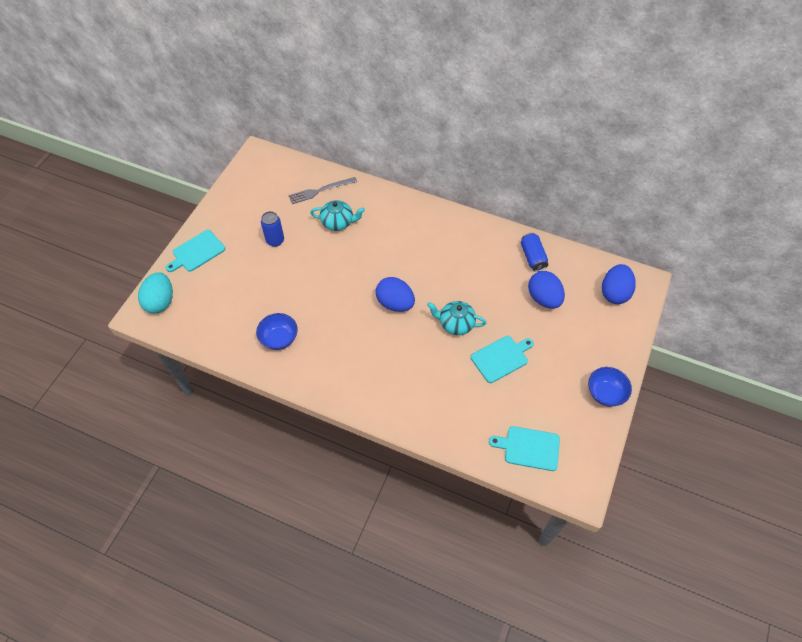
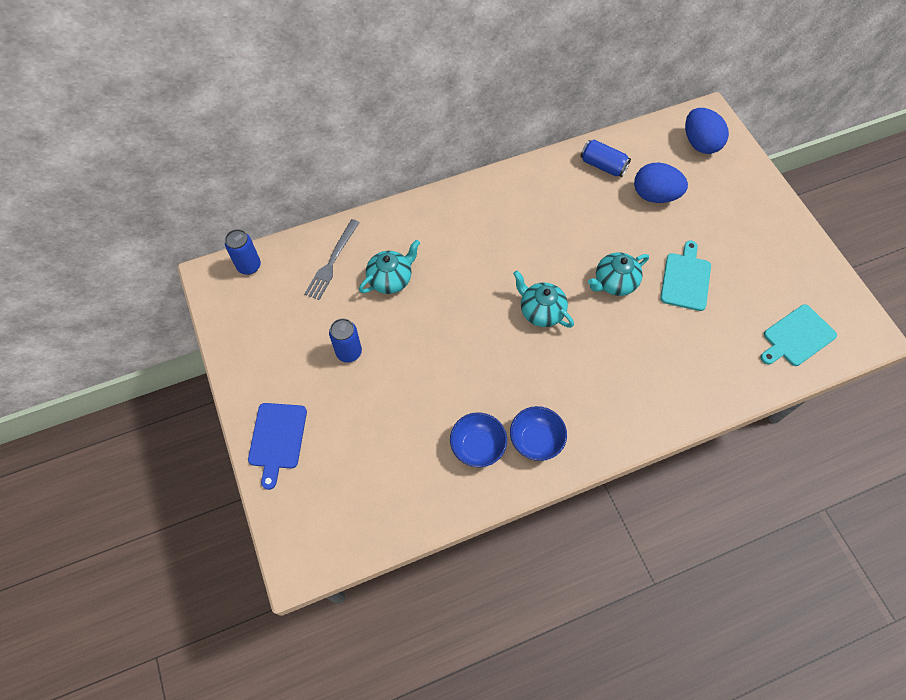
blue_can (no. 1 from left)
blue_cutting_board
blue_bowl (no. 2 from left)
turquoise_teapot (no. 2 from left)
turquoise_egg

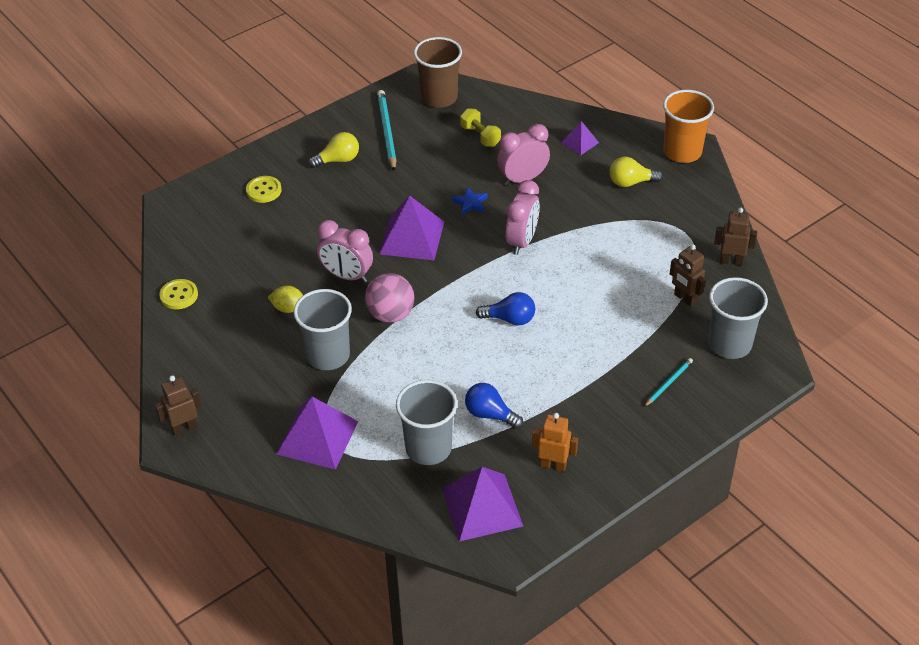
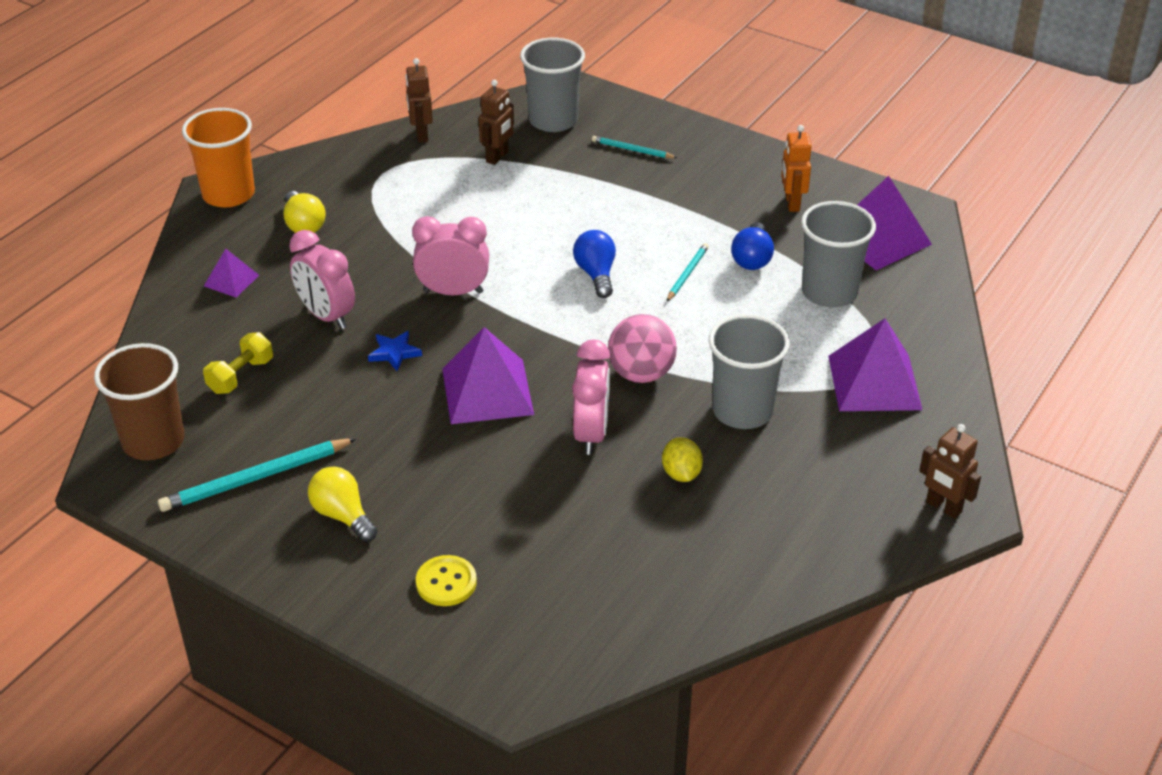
turquoise_pencil (no. 3 from left)
yellow_button (no. 1 from left in the first image)

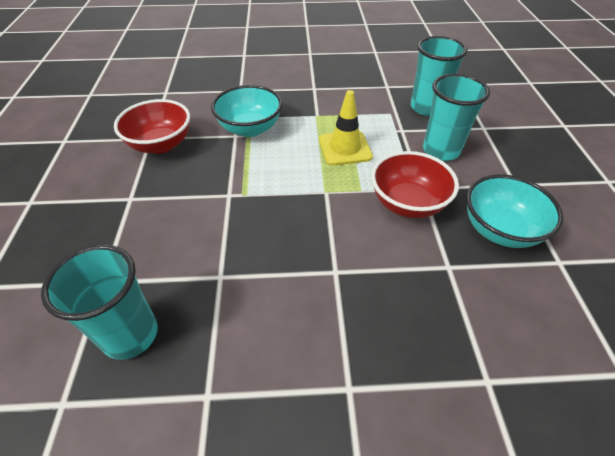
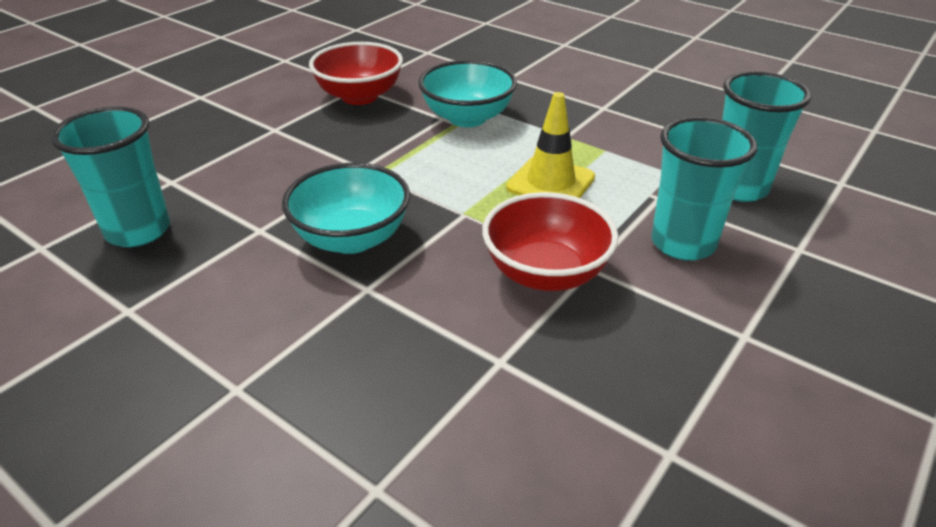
turquoise_bowl (no. 1 from left)

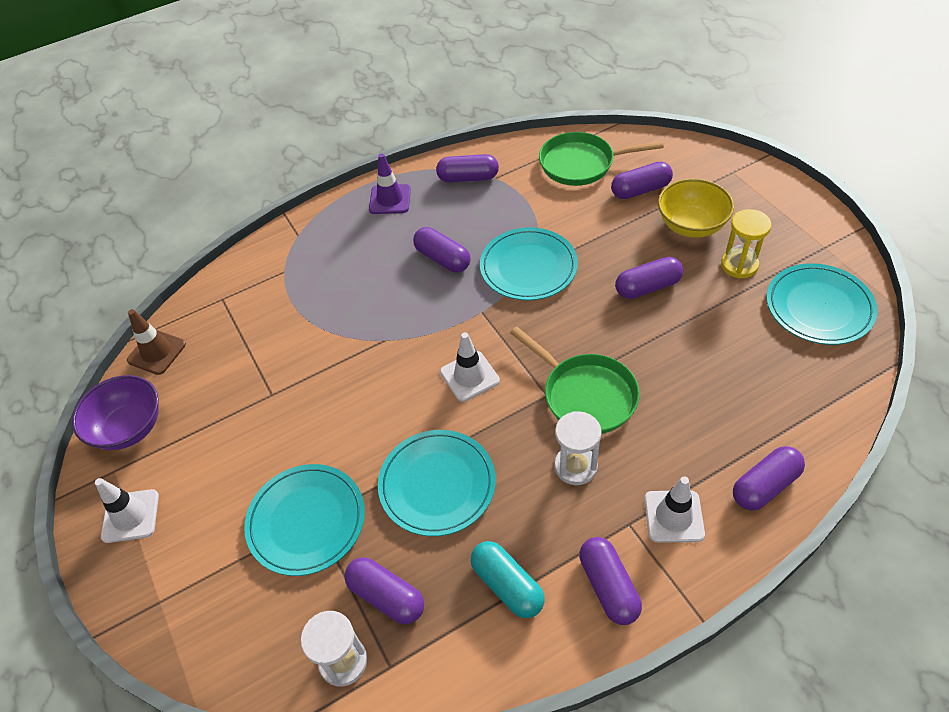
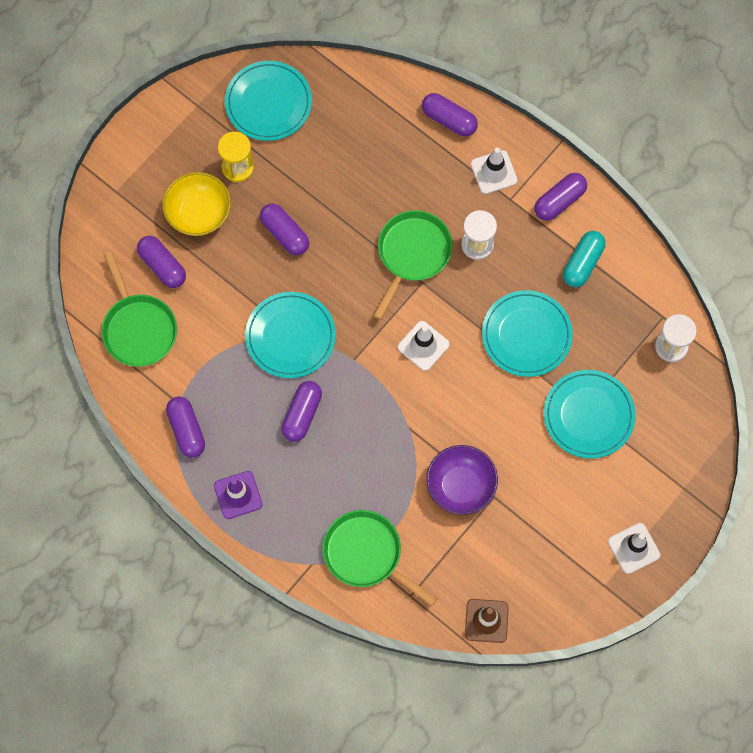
green_pan (no. 2 from left)
purple_bowl
purple_capsule (no. 1 from left in the first image)

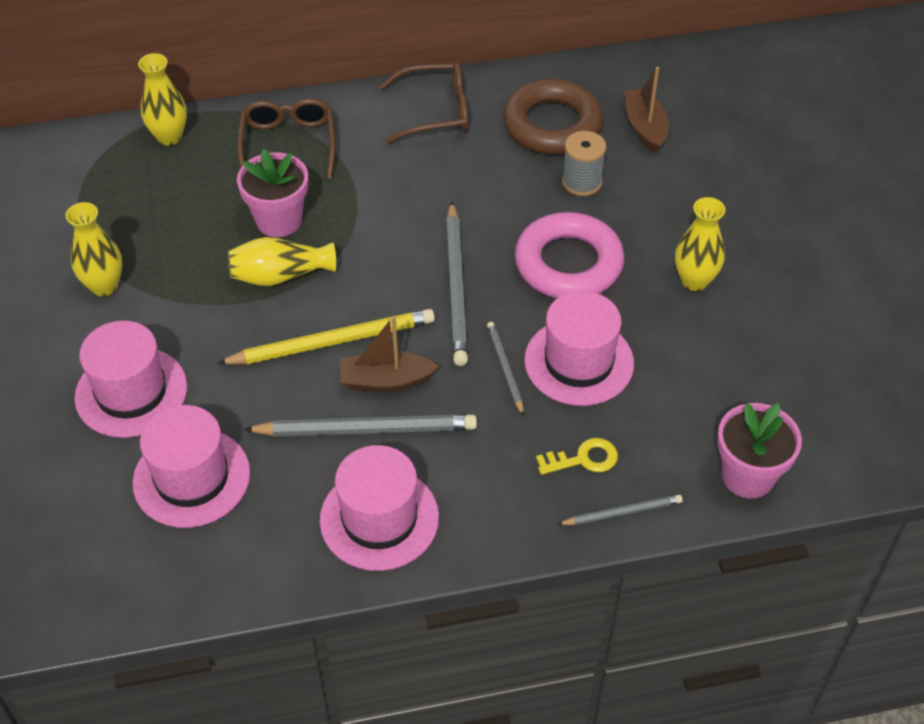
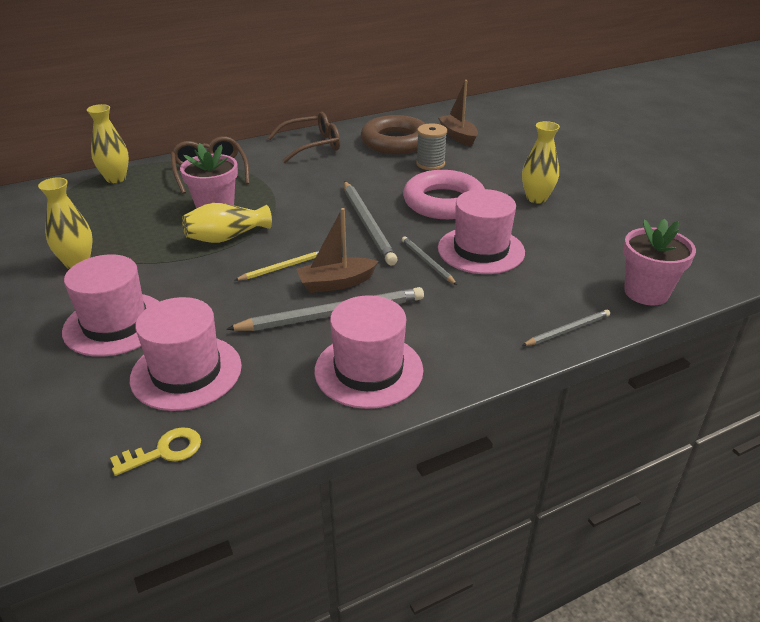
yellow_key
yellow_pencil

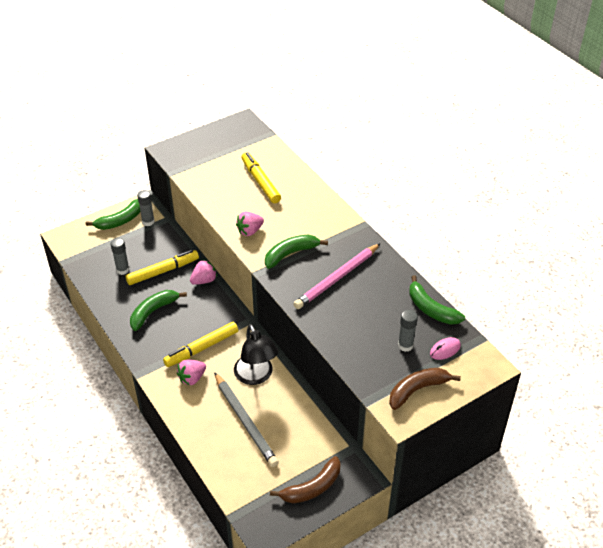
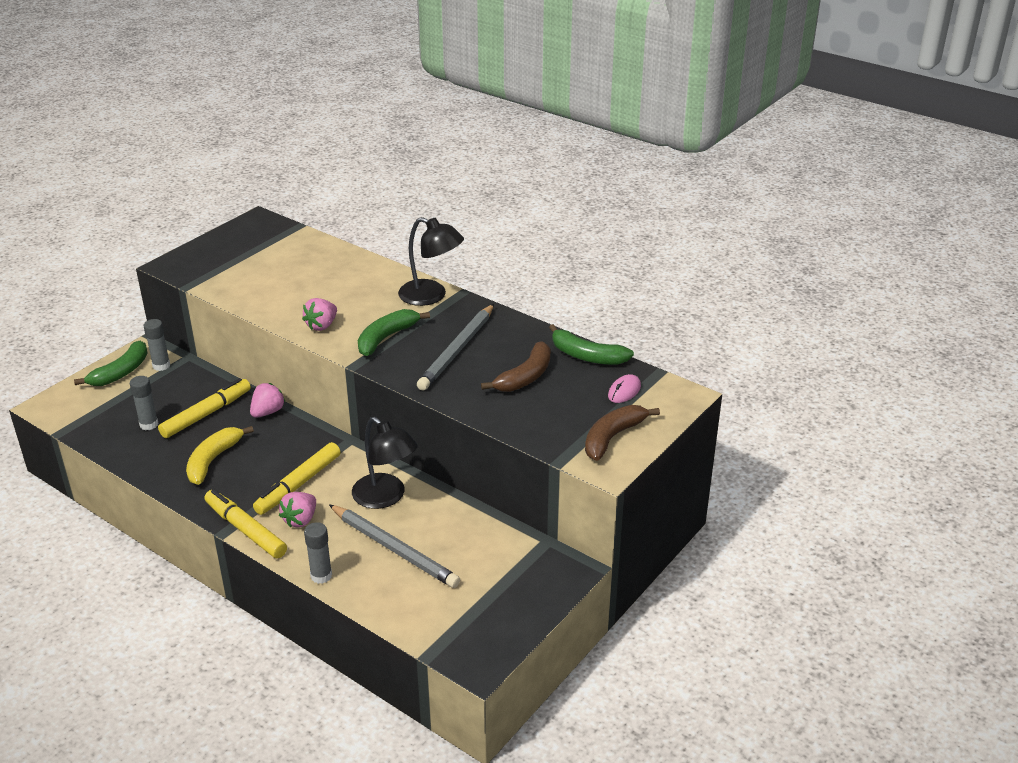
yellow_banana
yellow_marker (no. 2 from left)
grey_glue_stick (no. 3 from left)
black_lamp (no. 2 from left)
grey_pencil (no. 2 from left)
brown_banana (no. 1 from left)

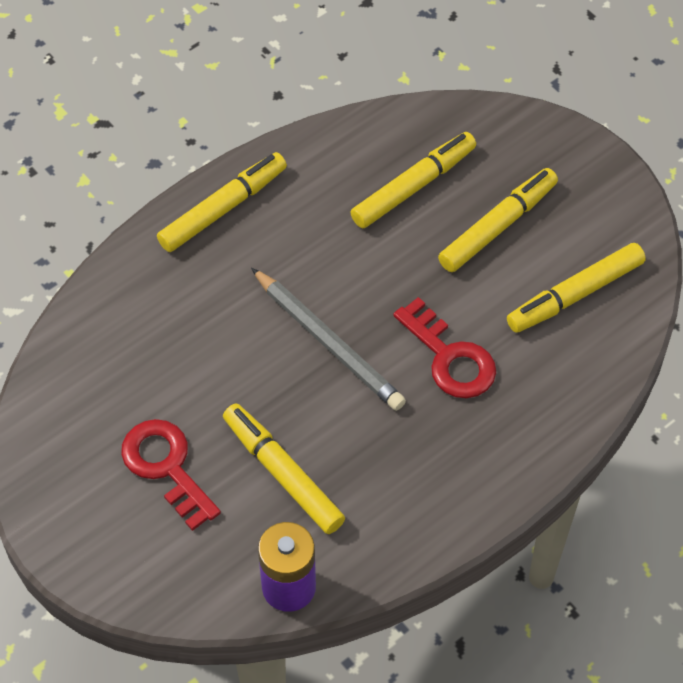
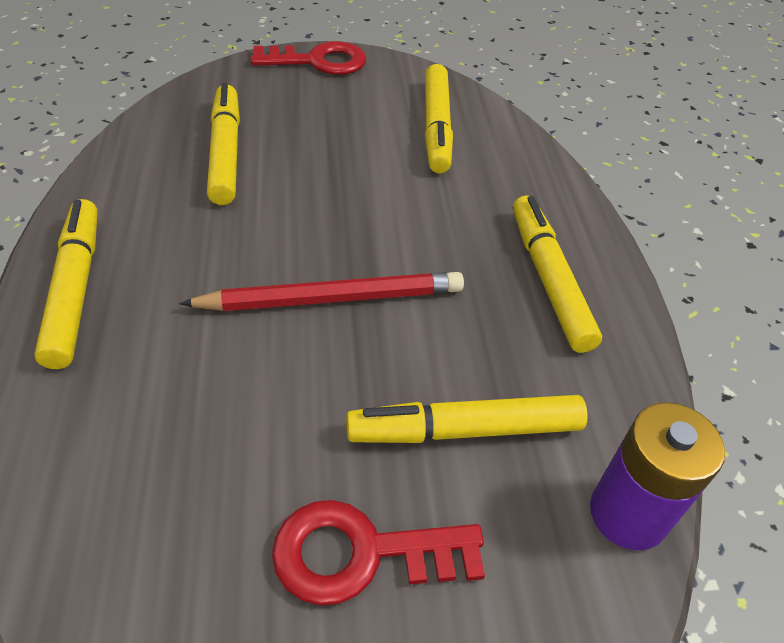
red_pencil
red_key (no. 1 from left)
yellow_marker (no. 5 from left)

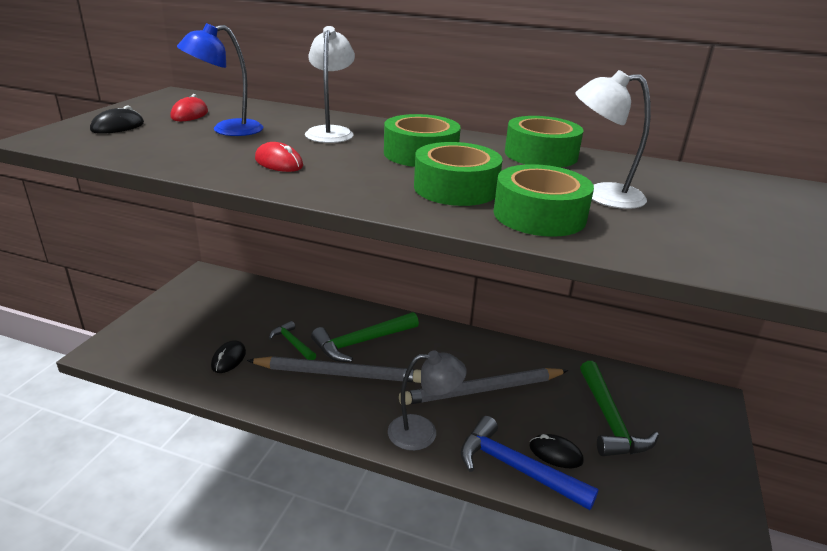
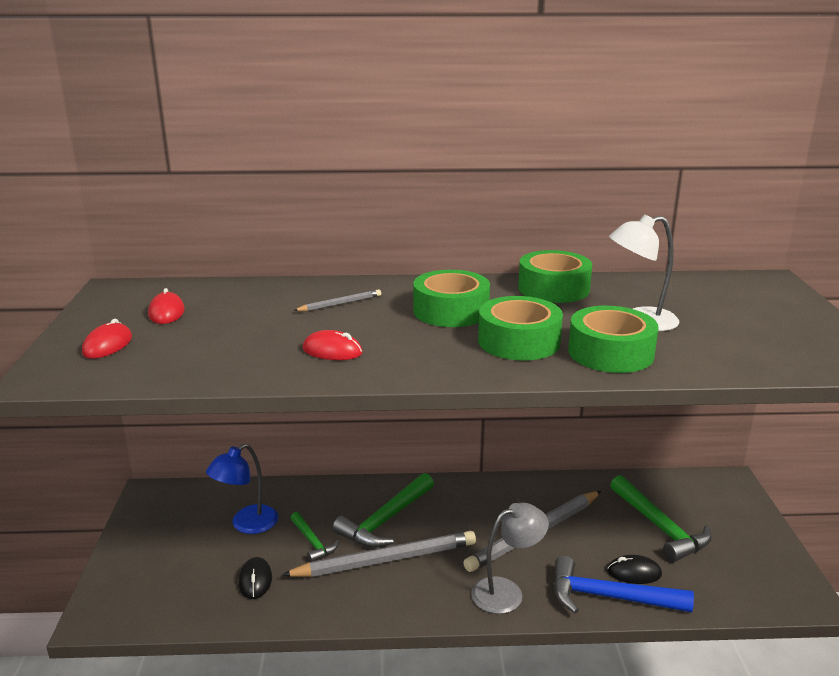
red_mouse (no. 1 from left)
blue_lamp
green_hammer (no. 1 from left)
grey_pencil (no. 1 from left)

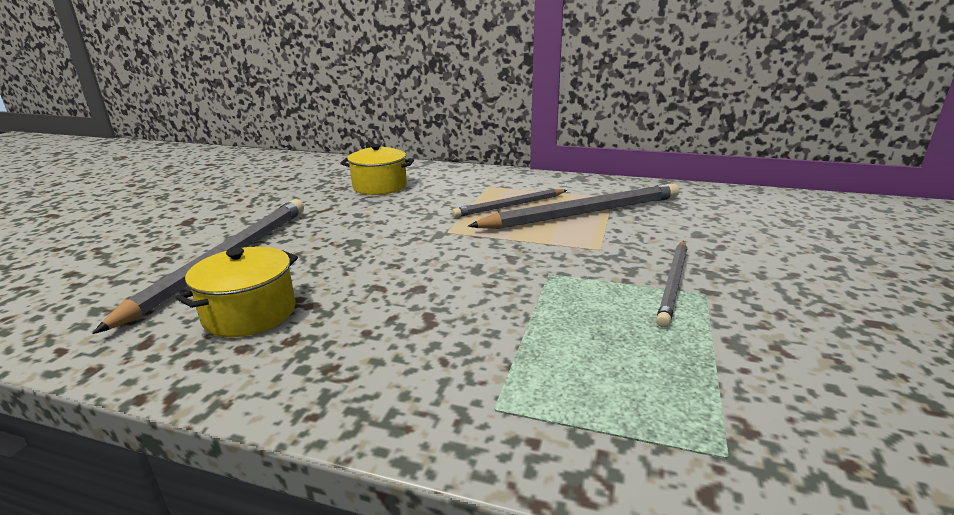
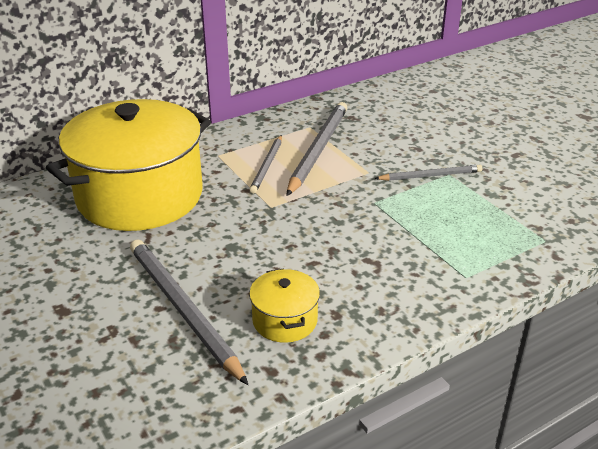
yellow_pot (no. 1 from left)
grey_pencil (no. 4 from left)

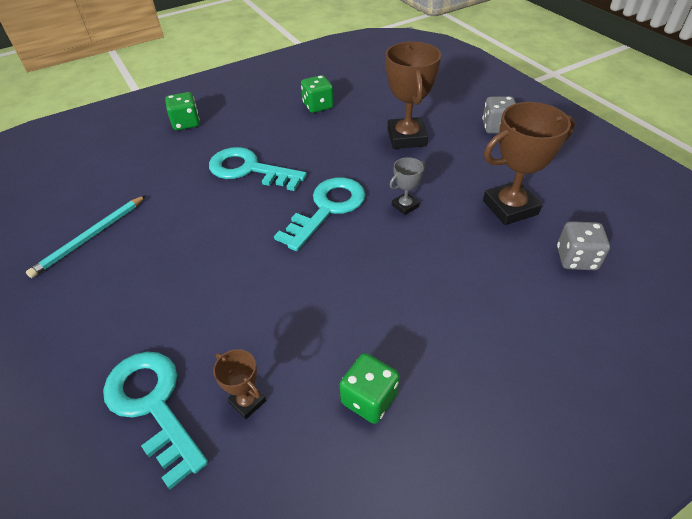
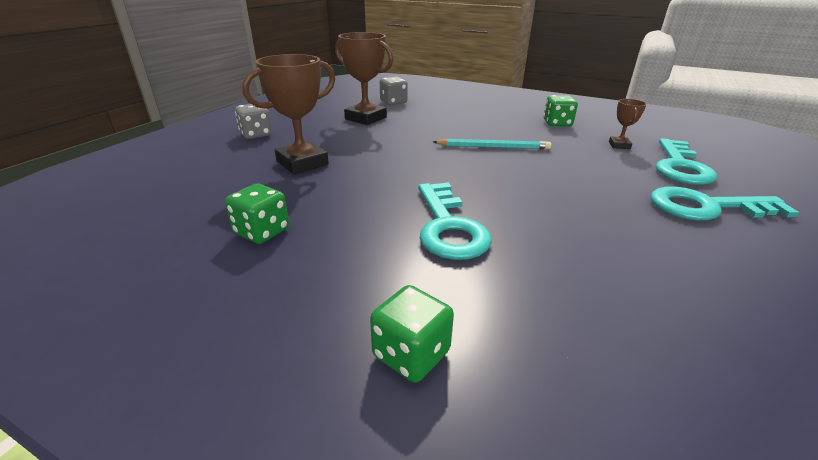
turquoise_pencil
turquoise_key (no. 3 from left)
grey_trophy

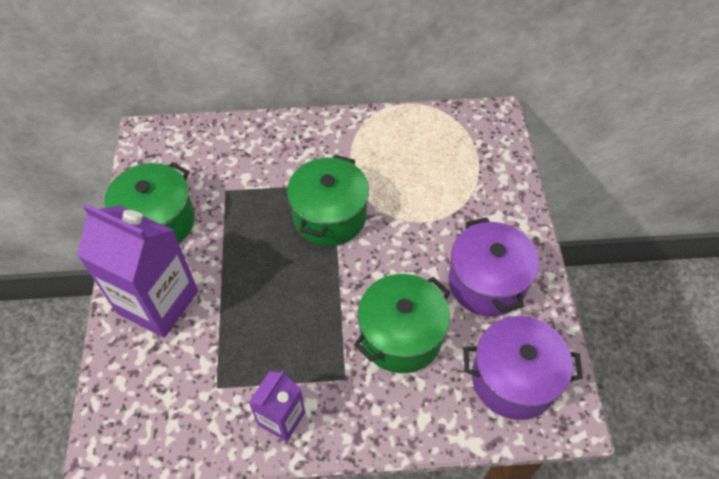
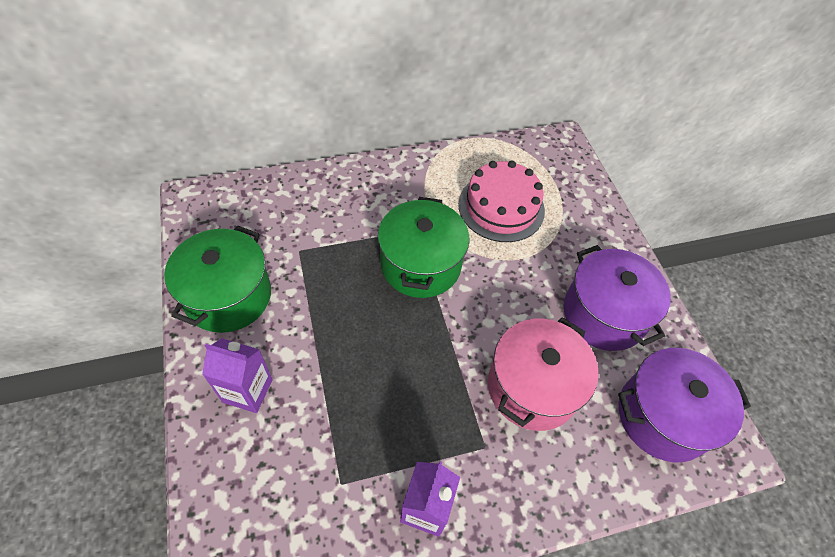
purple_carton (no. 1 from left)
pink_cake
pink_pot

